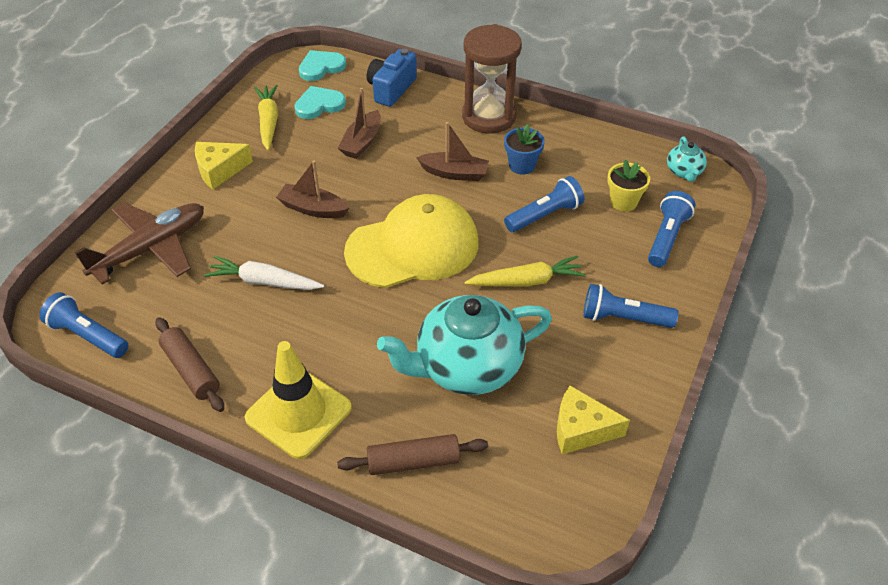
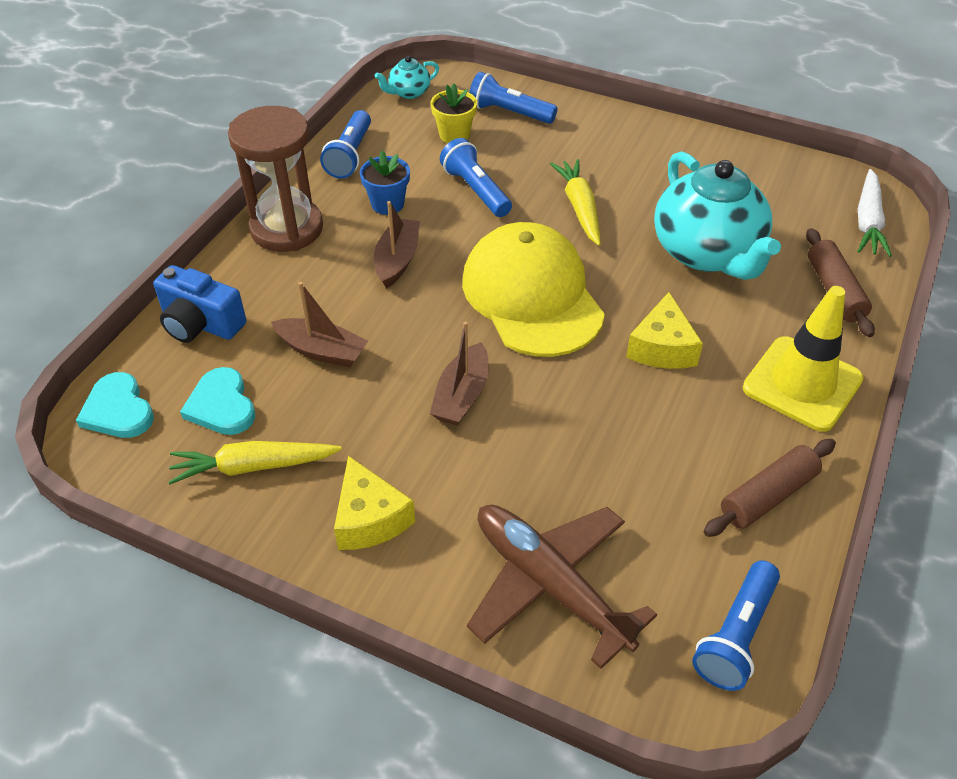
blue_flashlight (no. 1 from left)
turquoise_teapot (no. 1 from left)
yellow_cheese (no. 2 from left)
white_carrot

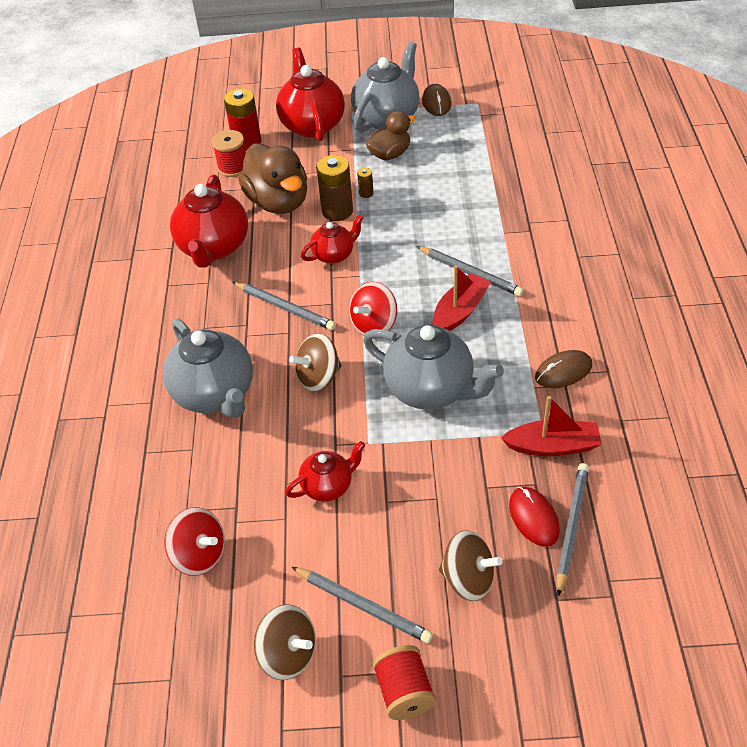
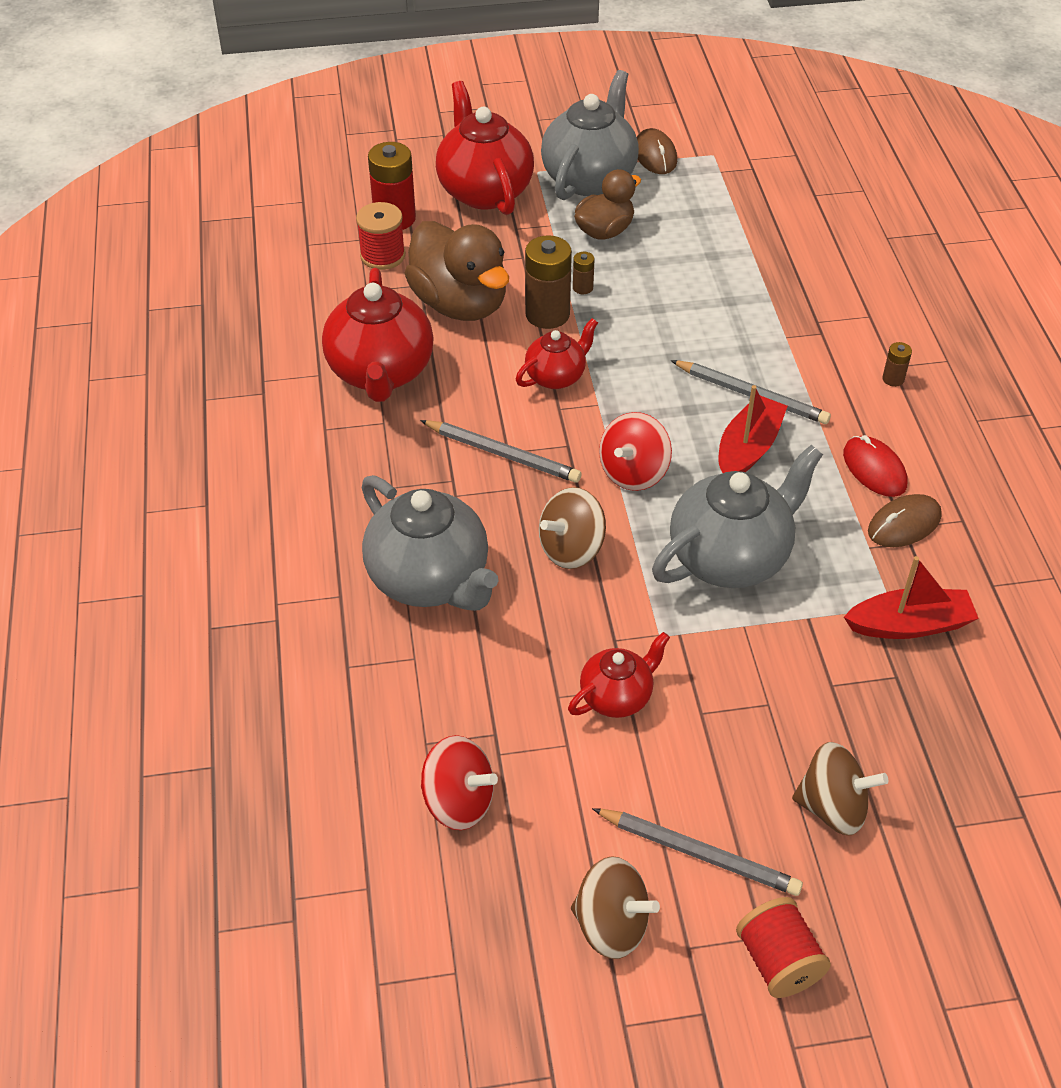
grey_teapot (no. 3 from left)
red_mouse
brown_battery (no. 3 from left)
grey_pencil (no. 4 from left in the first image)

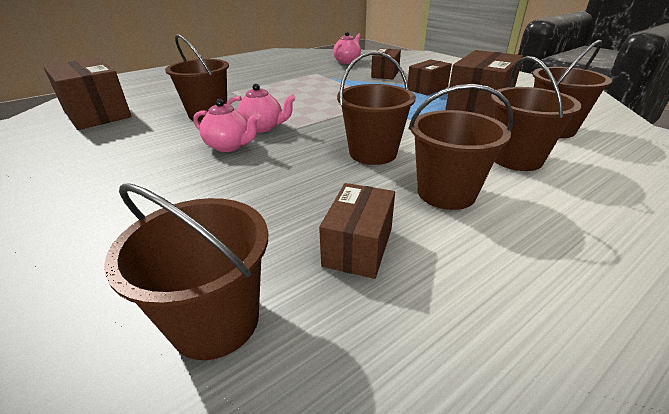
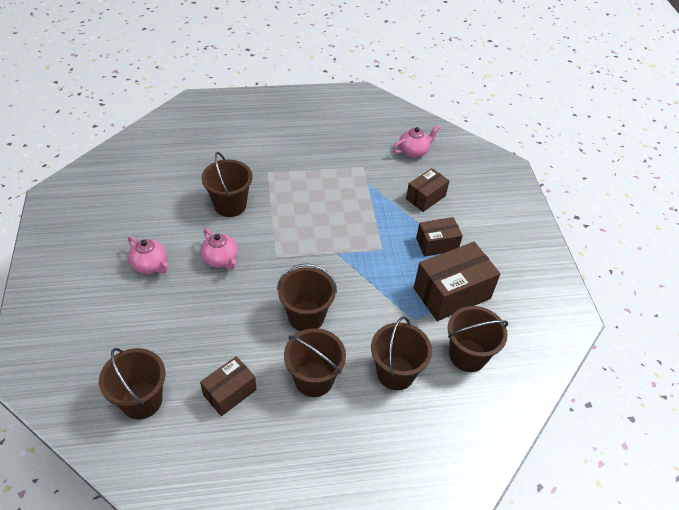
pink_teapot (no. 1 from left)
brown_box (no. 1 from left in the first image)

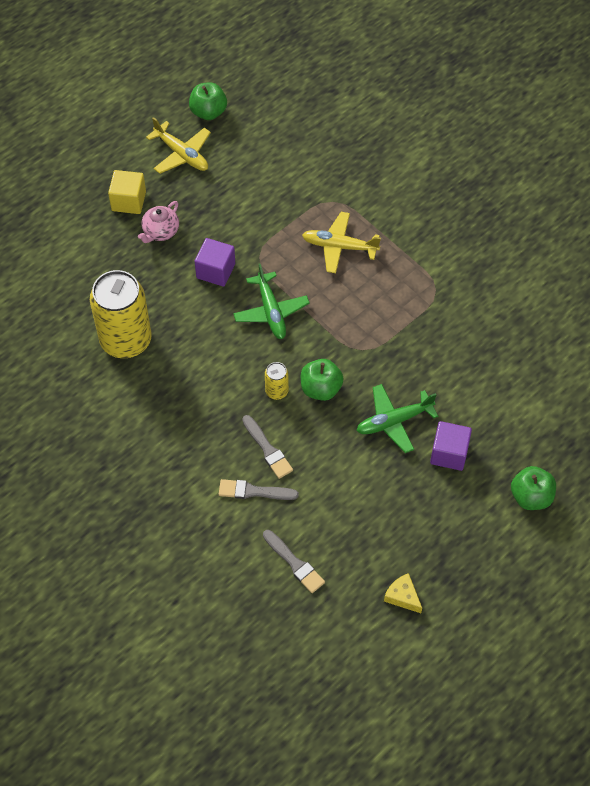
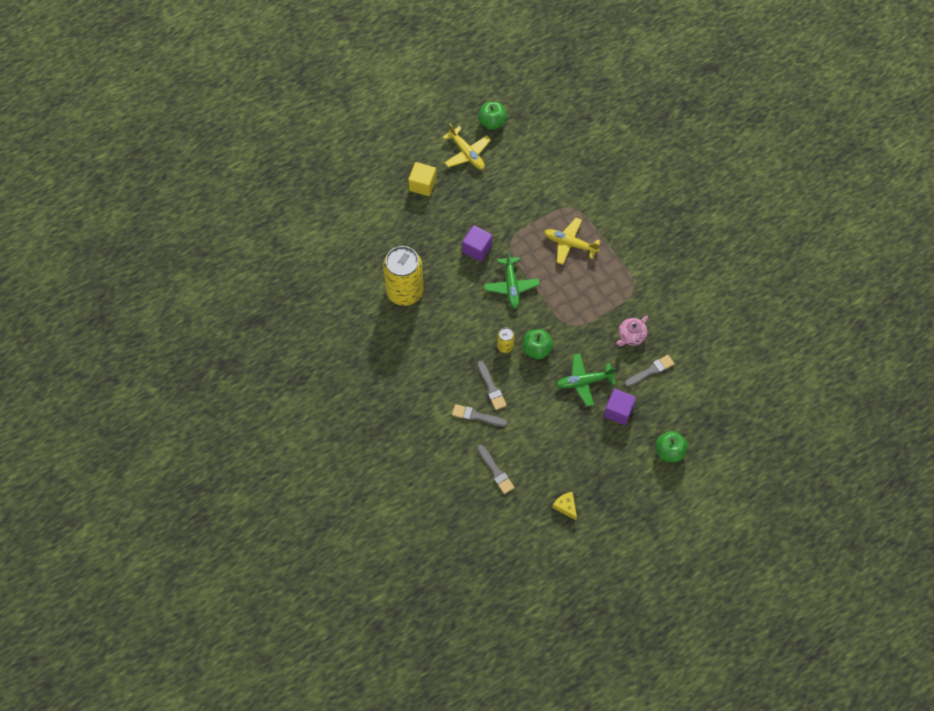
pink_teapot
grey_brush (no. 4 from left)

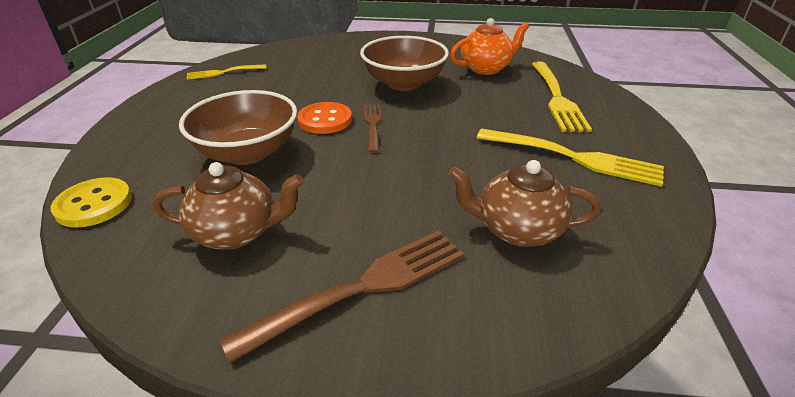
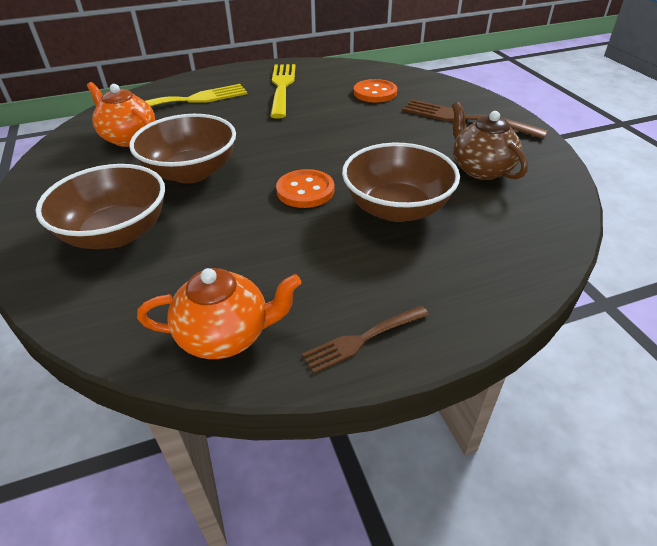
brown_bowl (no. 1 from left)
orange_teapot (no. 2 from left)
brown_fork (no. 1 from left)
orange_button (no. 2 from left)
yellow_button

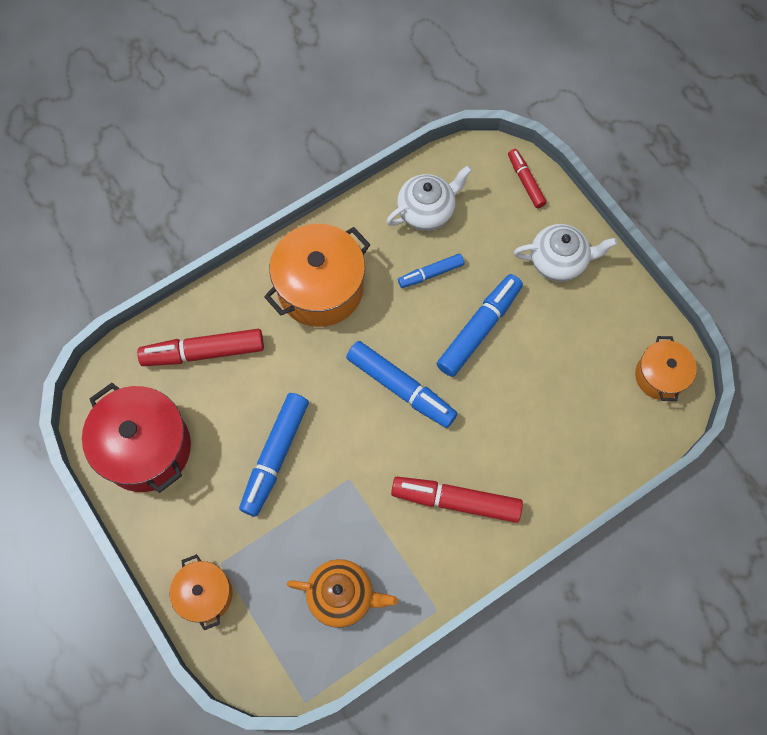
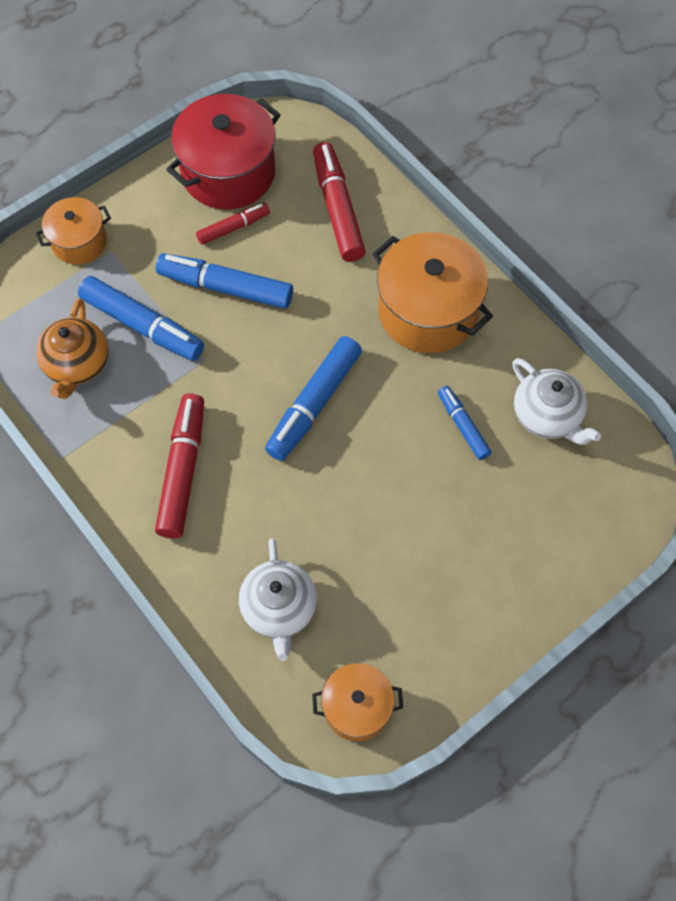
blue_marker (no. 1 from left)
red_marker (no. 2 from left)
white_teapot (no. 1 from left)

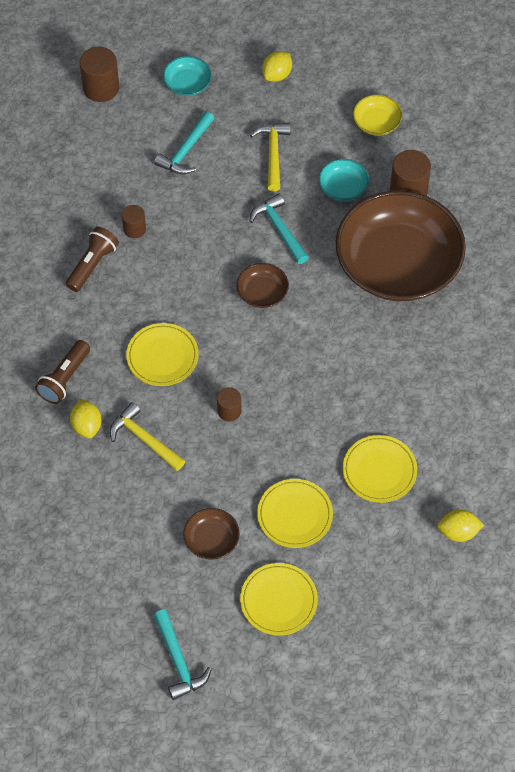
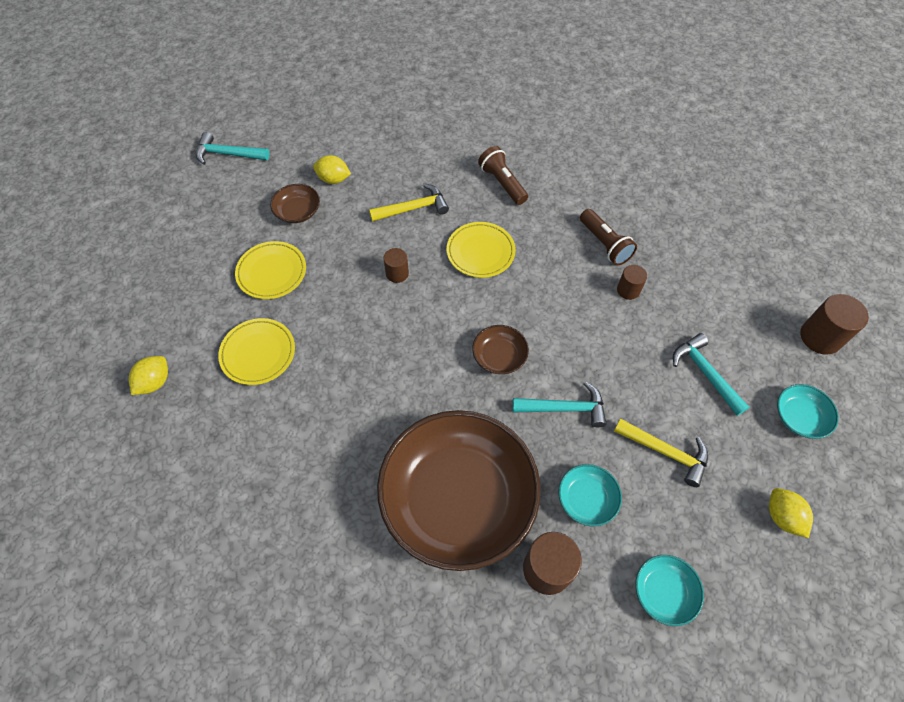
yellow_lemon (no. 2 from left)
turquoise_bowl (no. 2 from left)
yellow_plate (no. 2 from left in the first image)

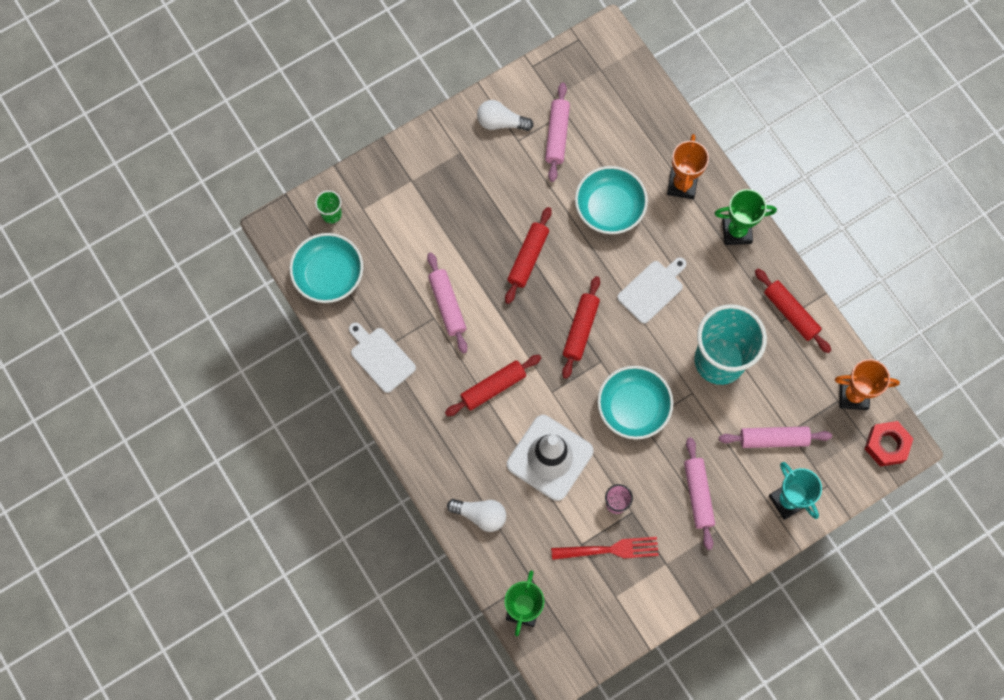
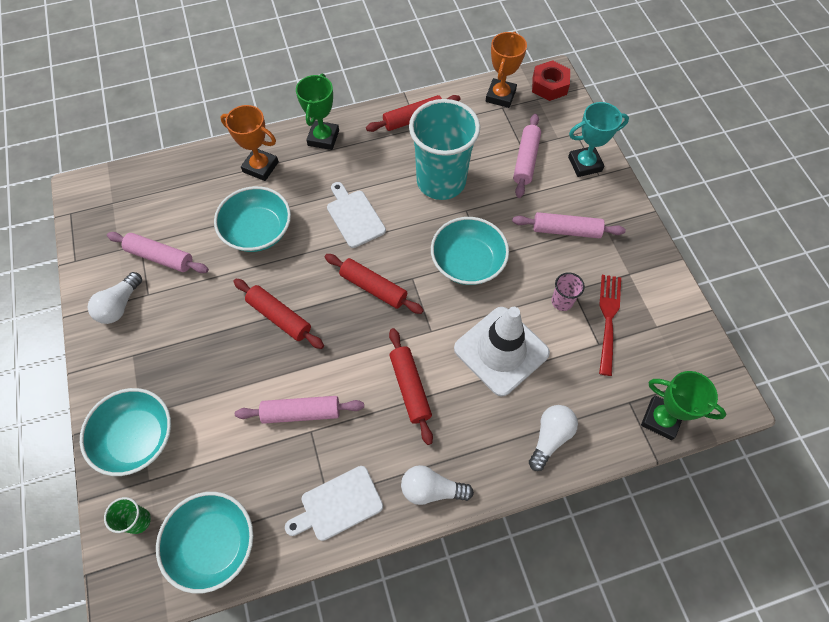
turquoise_bowl (no. 1 from left)
white_light_bulb (no. 2 from left)

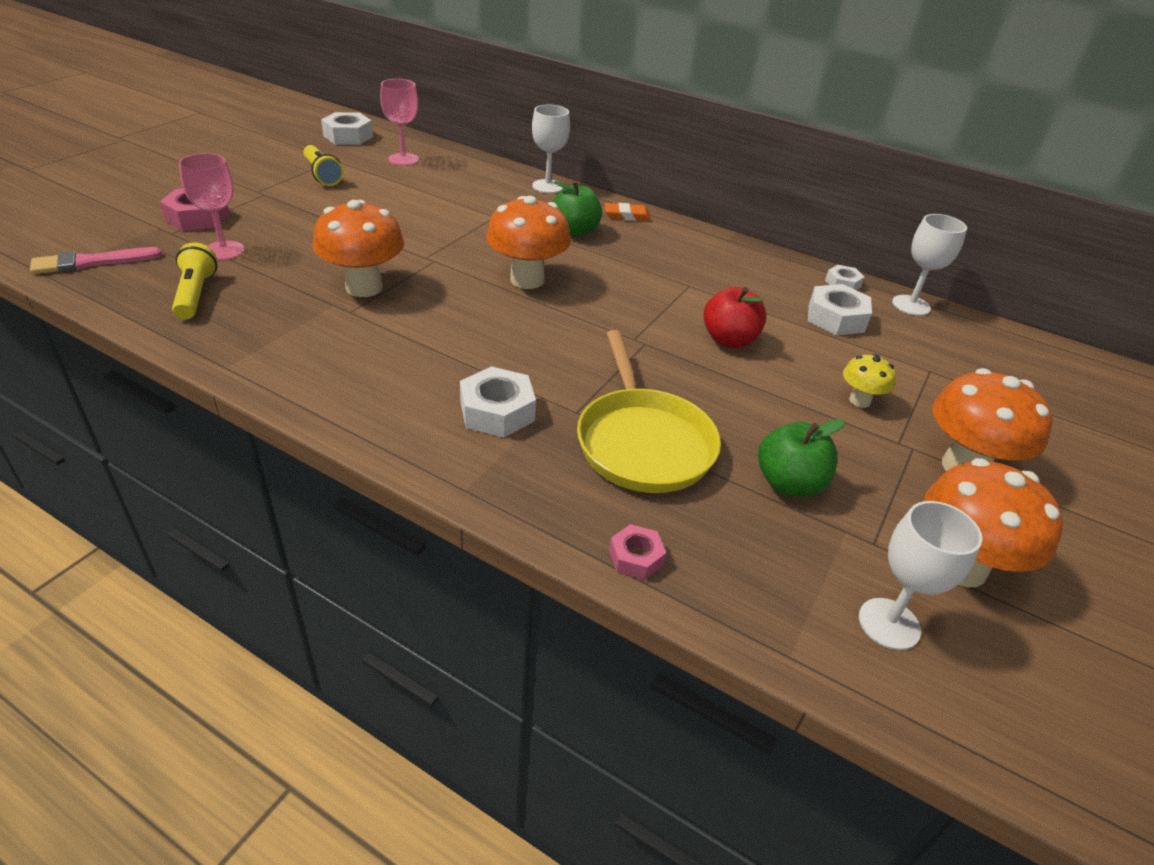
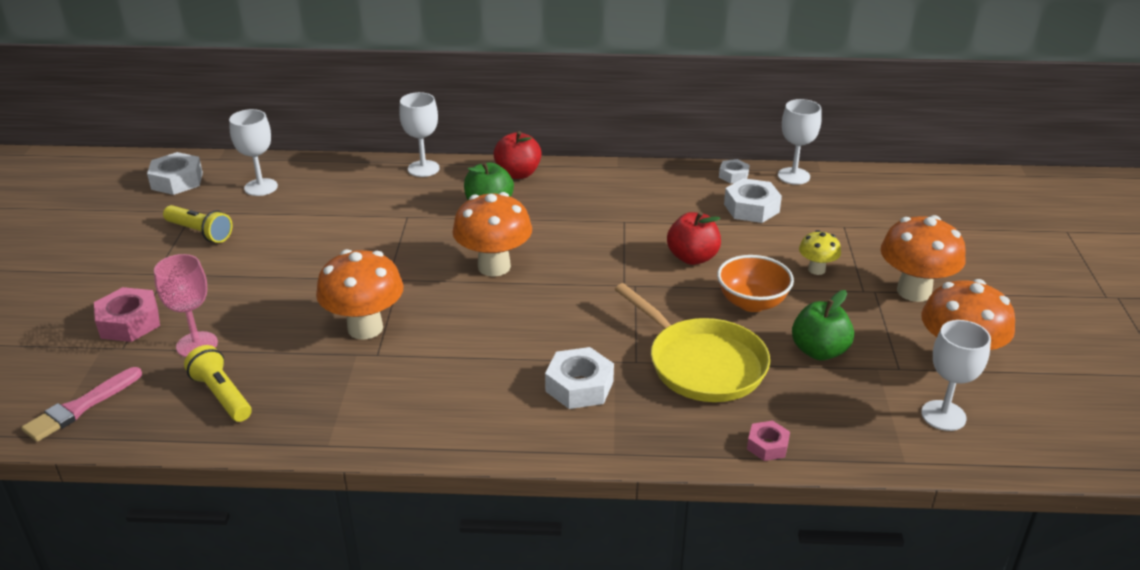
white_goblet (no. 1 from left)
red_apple (no. 1 from left)
orange_bowl

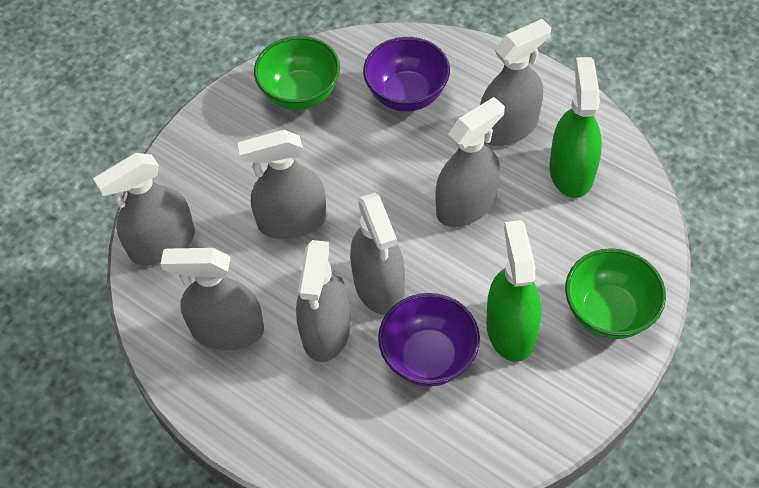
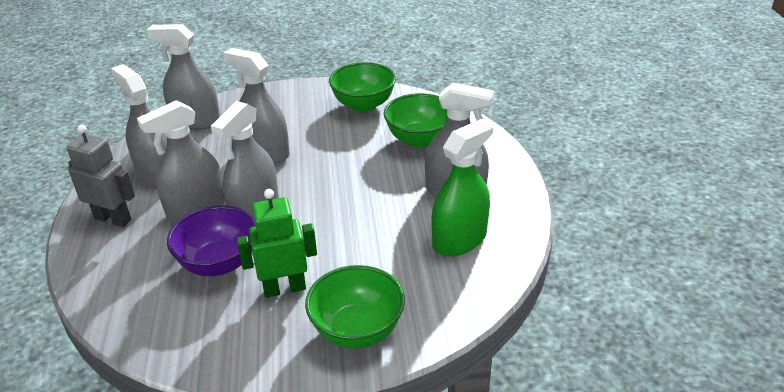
grey_robot
green_robot
green_bowl (no. 3 from left)
grey_spray_bottle (no. 6 from left in the first image)

